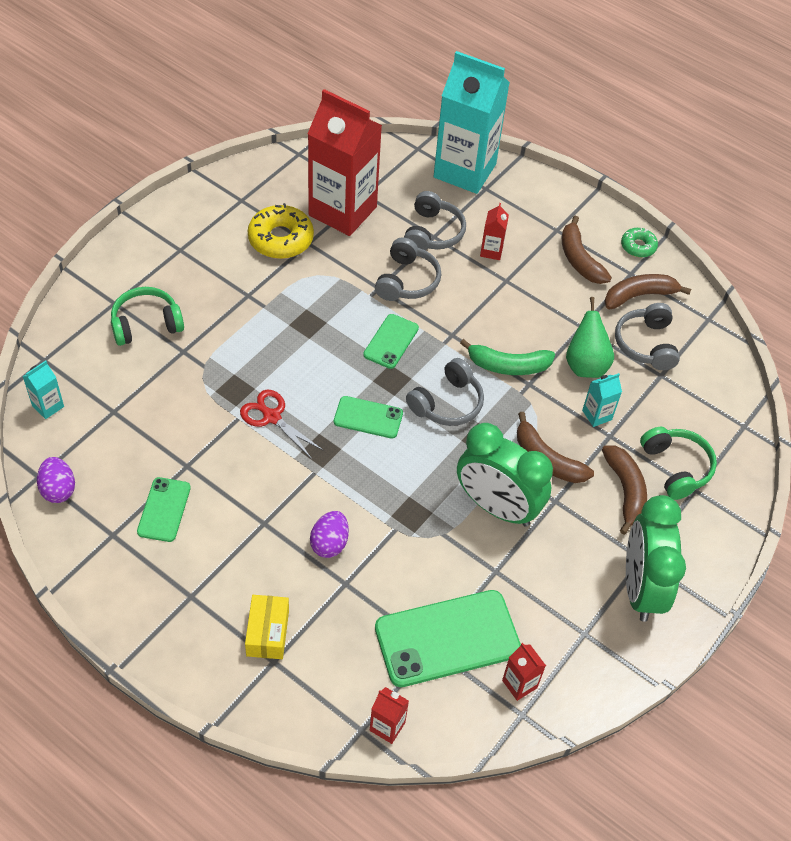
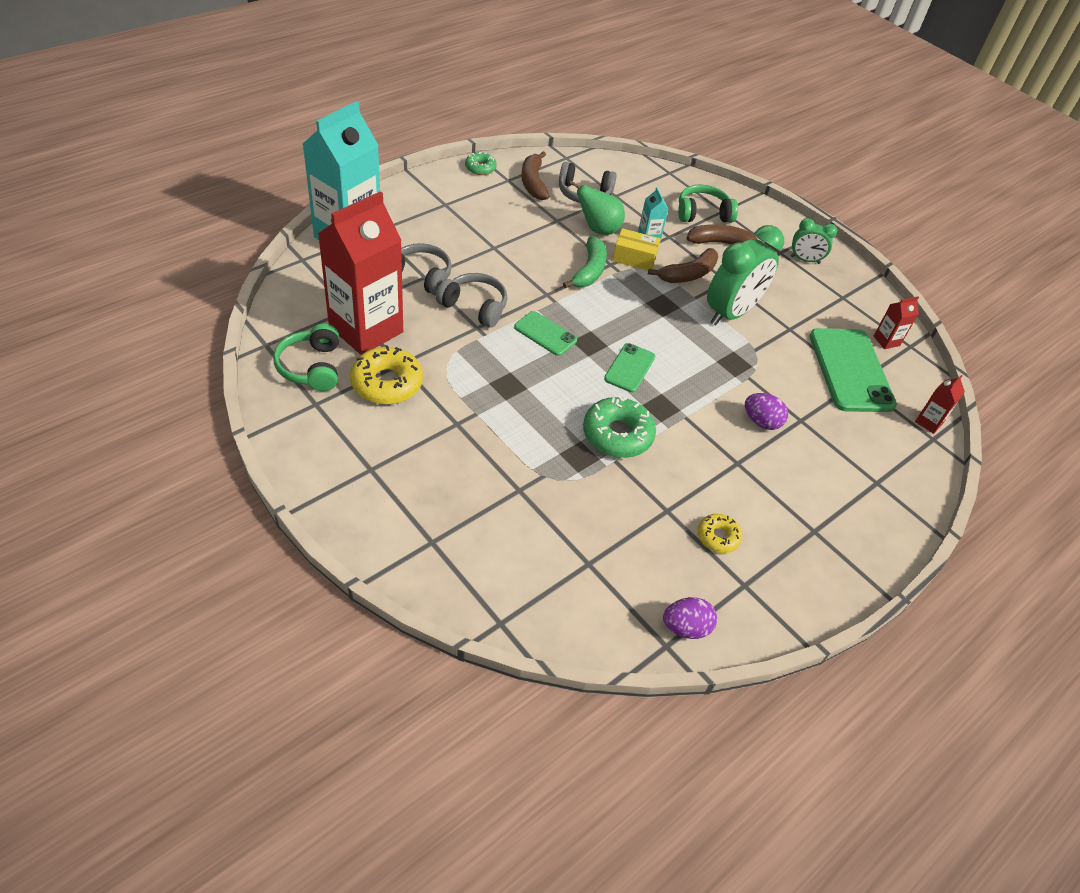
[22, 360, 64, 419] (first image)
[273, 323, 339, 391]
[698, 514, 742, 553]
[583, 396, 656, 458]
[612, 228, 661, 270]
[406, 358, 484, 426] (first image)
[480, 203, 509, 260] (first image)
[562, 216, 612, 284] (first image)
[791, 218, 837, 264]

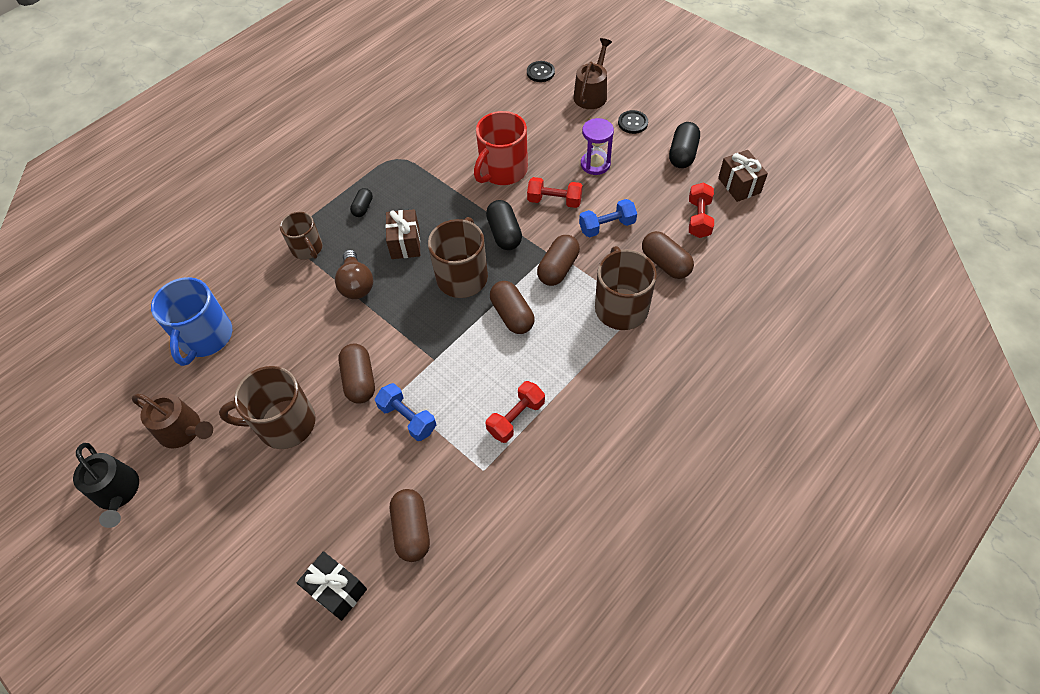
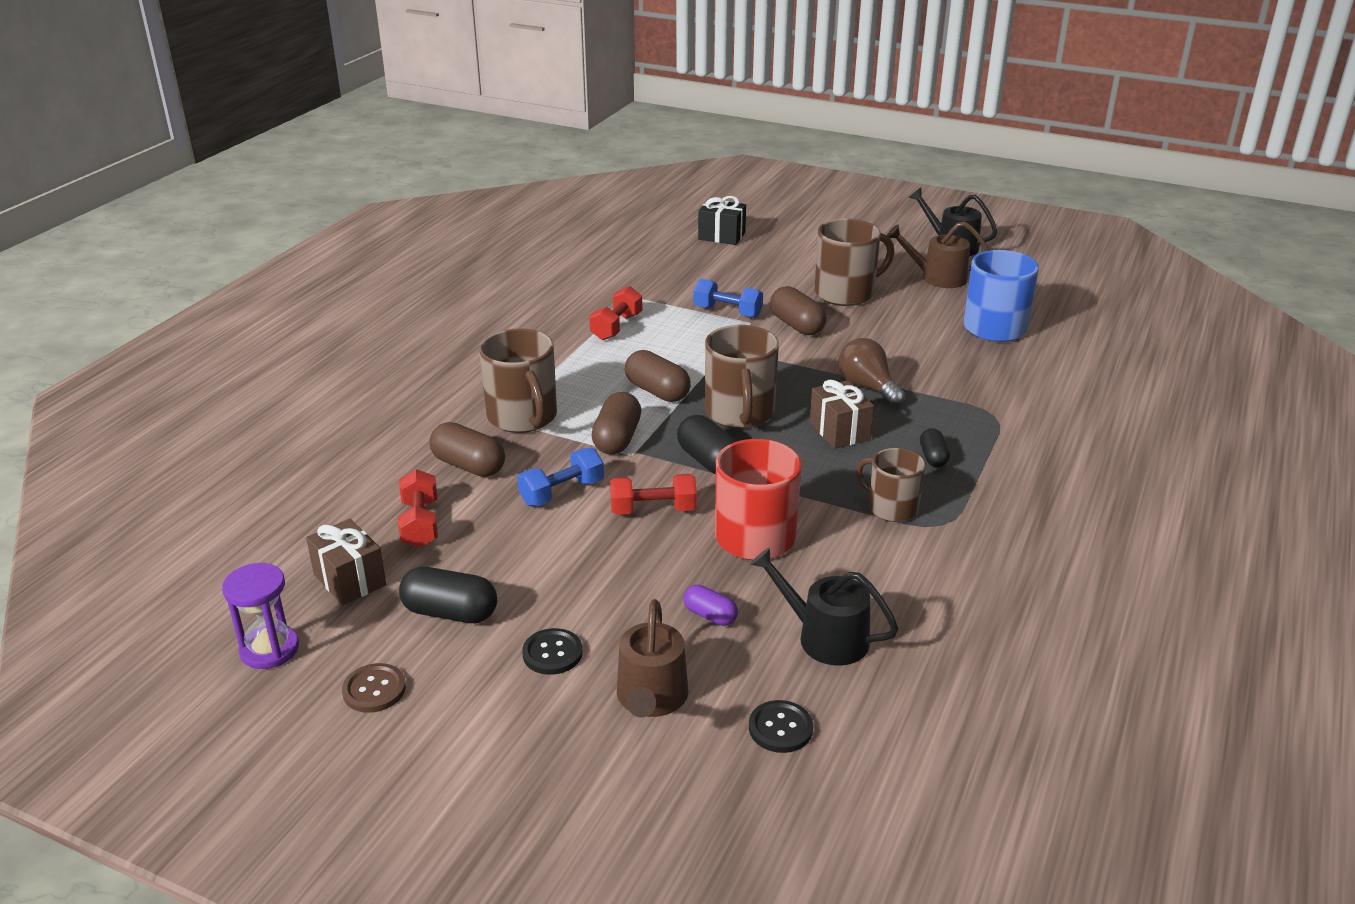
[856, 448, 925, 522]
[390, 489, 430, 562] (first image)
[222, 563, 299, 669]
[399, 567, 497, 623]
[342, 663, 406, 713]
[683, 584, 738, 626]
[750, 548, 898, 666]

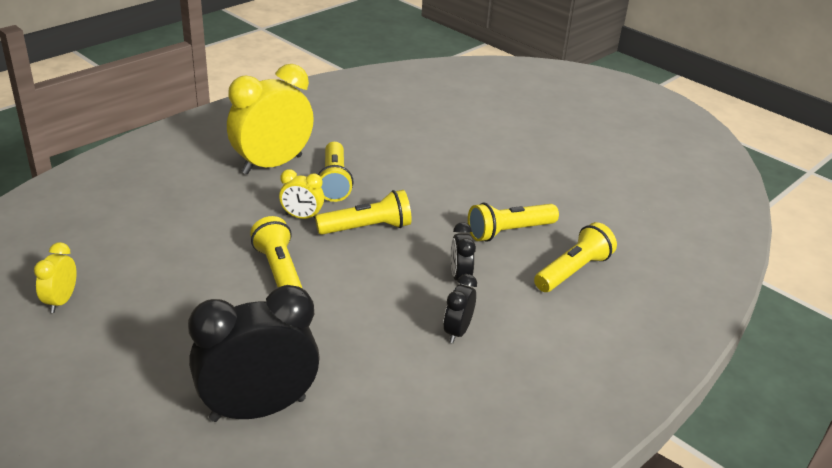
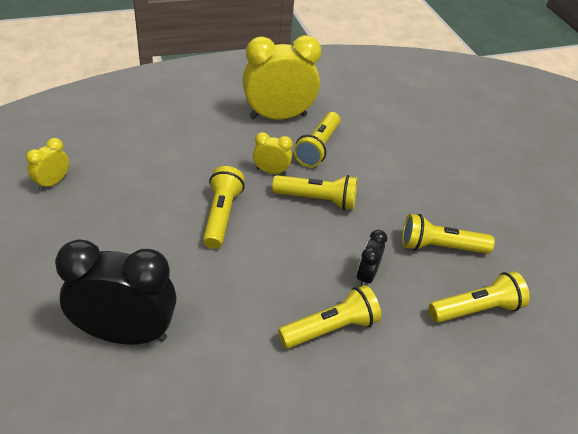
[253, 132, 292, 175]
[278, 285, 381, 349]

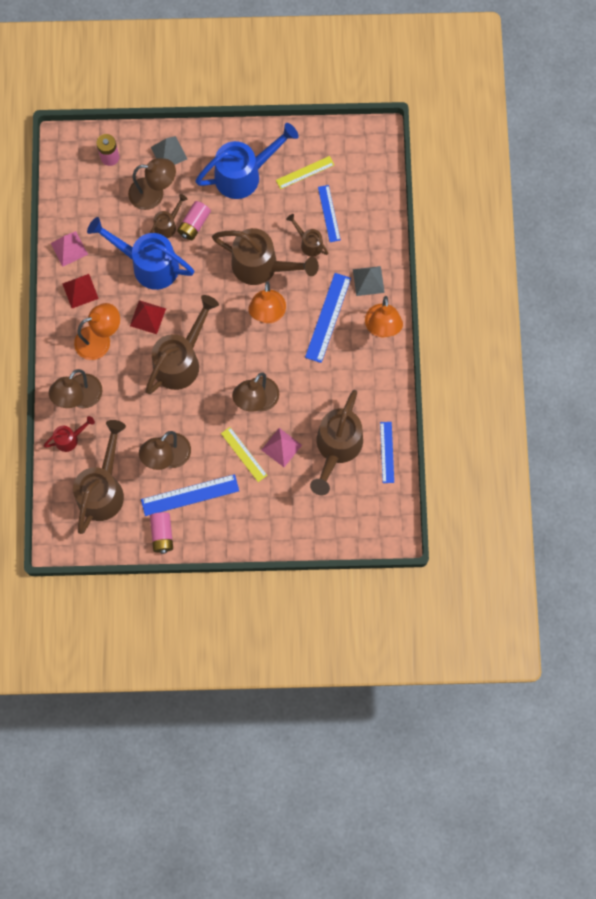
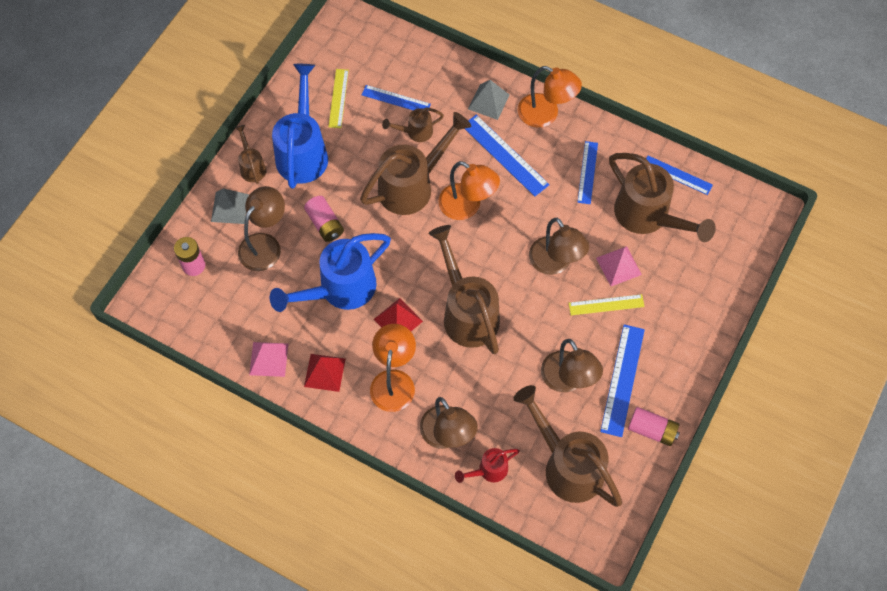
[455, 448, 520, 483]
[235, 125, 266, 184]
[577, 141, 598, 204]

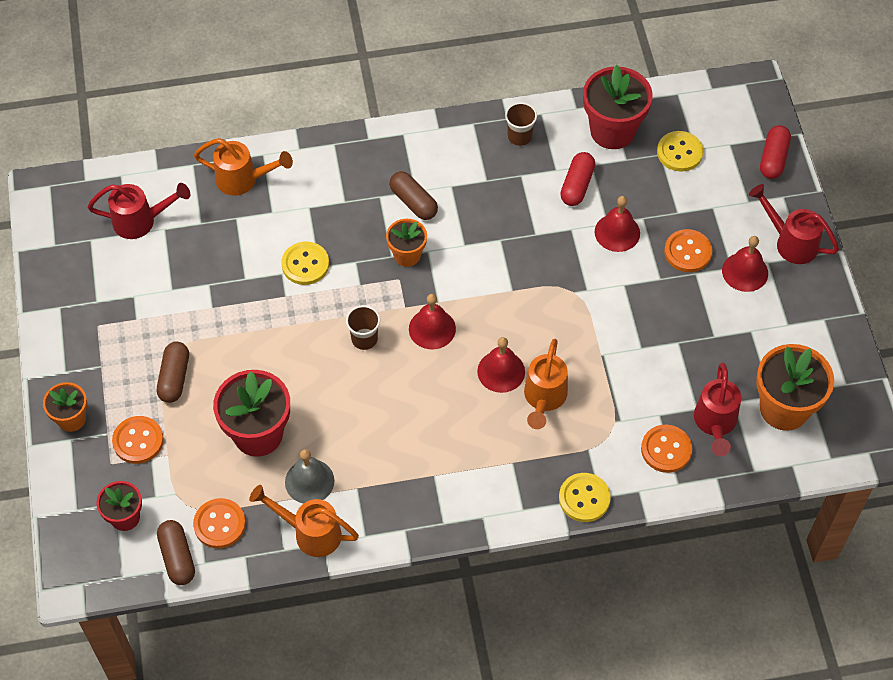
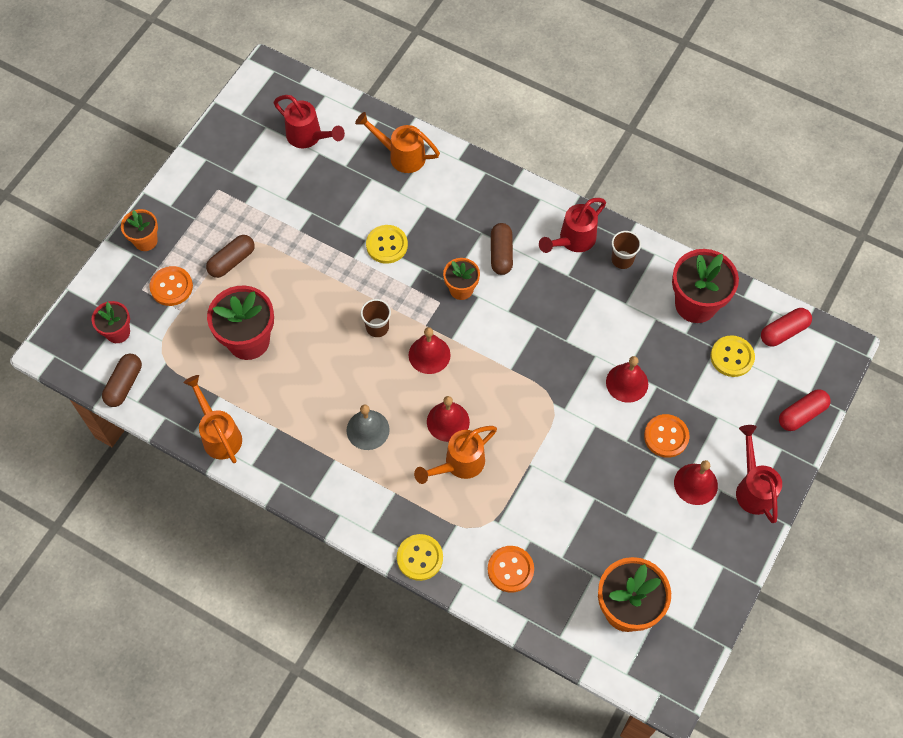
[193, 498, 246, 548] (first image)
[355, 112, 440, 173]
[346, 404, 390, 450]
[761, 308, 812, 346]
[539, 198, 606, 253]

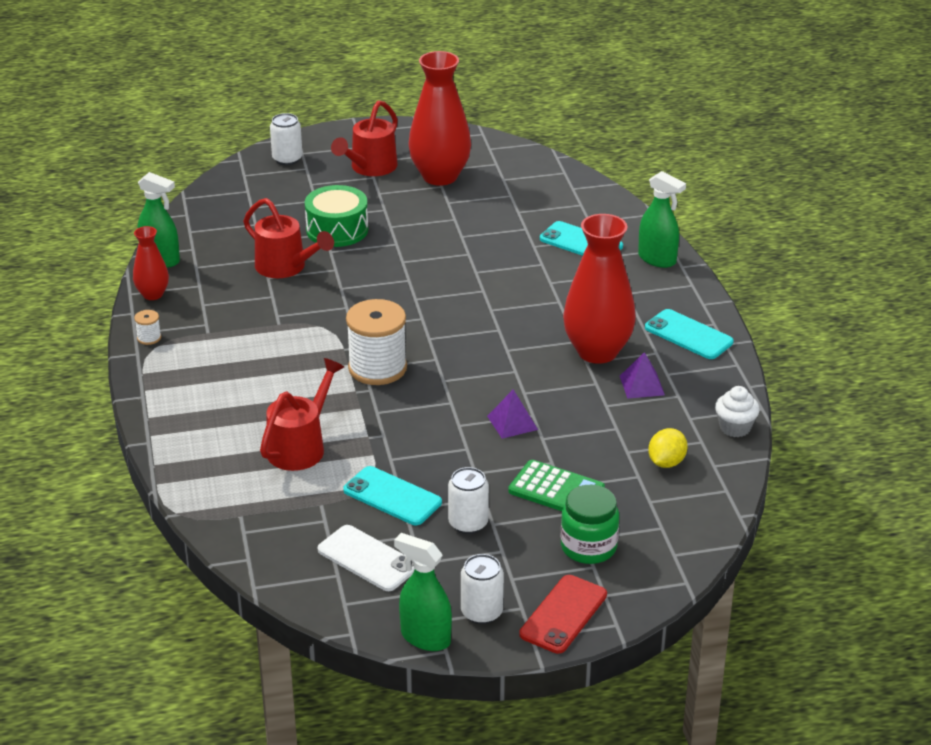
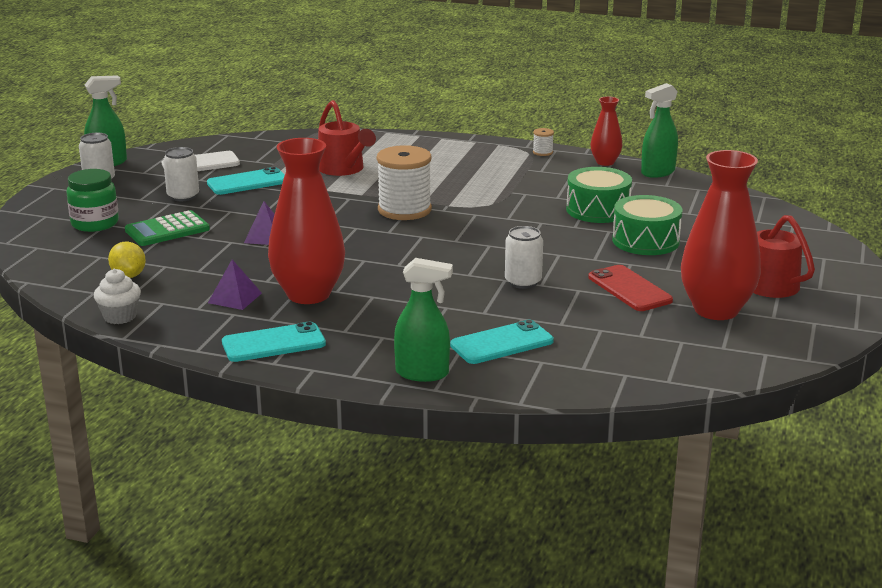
[566, 167, 632, 223]
[505, 226, 543, 289]
[588, 265, 673, 311]
[394, 258, 453, 382]

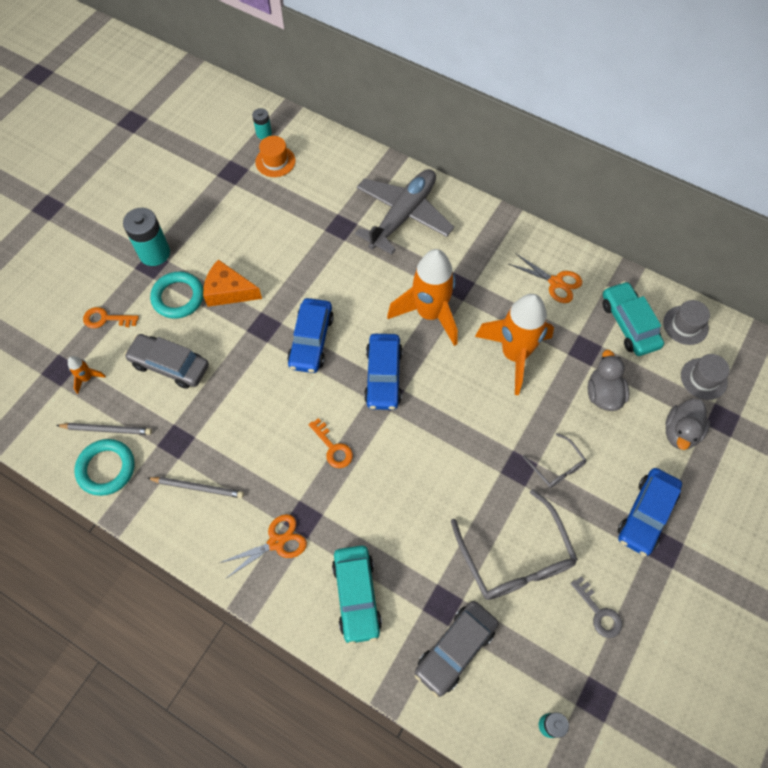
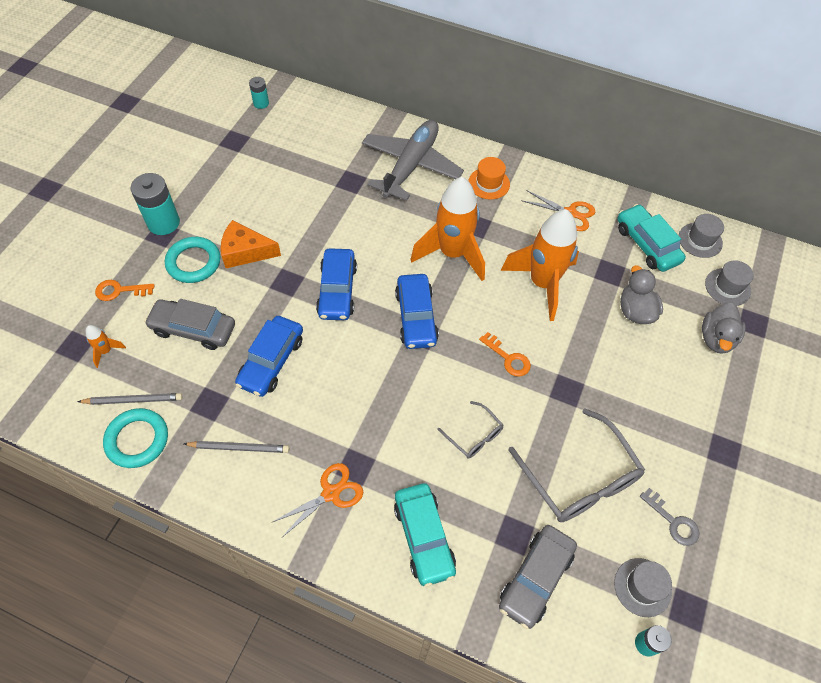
[468, 157, 510, 199]
[479, 332, 531, 376]
[438, 401, 503, 458]
[235, 316, 303, 397]
[614, 558, 672, 617]

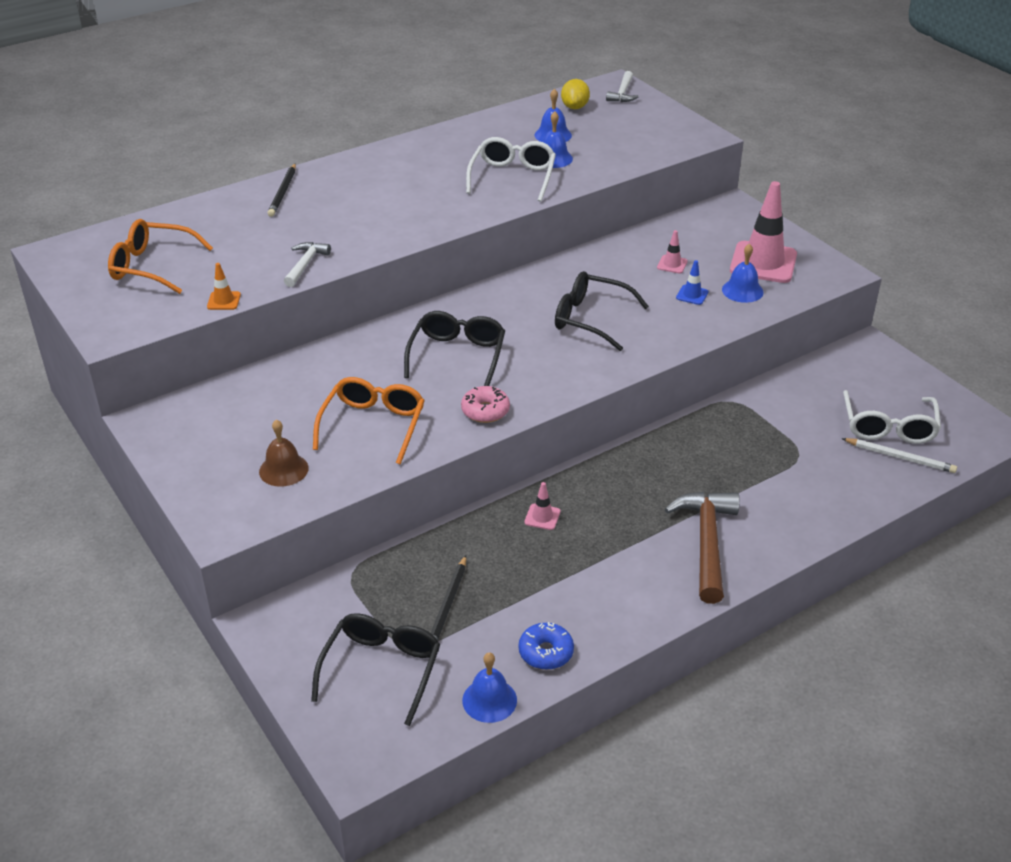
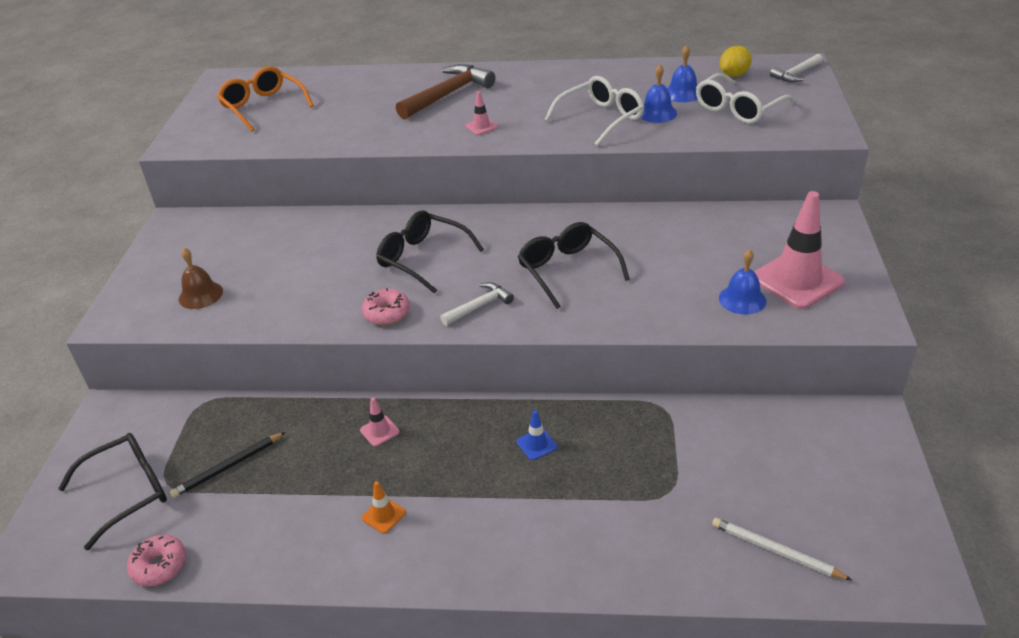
[361, 481, 406, 534]
[268, 164, 296, 217] (first image)
[440, 282, 514, 326]
[313, 377, 425, 464] (first image)
[376, 210, 484, 294]
[127, 535, 186, 586]
[518, 622, 574, 670] (first image)
[465, 91, 498, 135]
[396, 64, 495, 119]
[517, 410, 557, 460]
[712, 518, 852, 580]
[696, 73, 795, 124]

